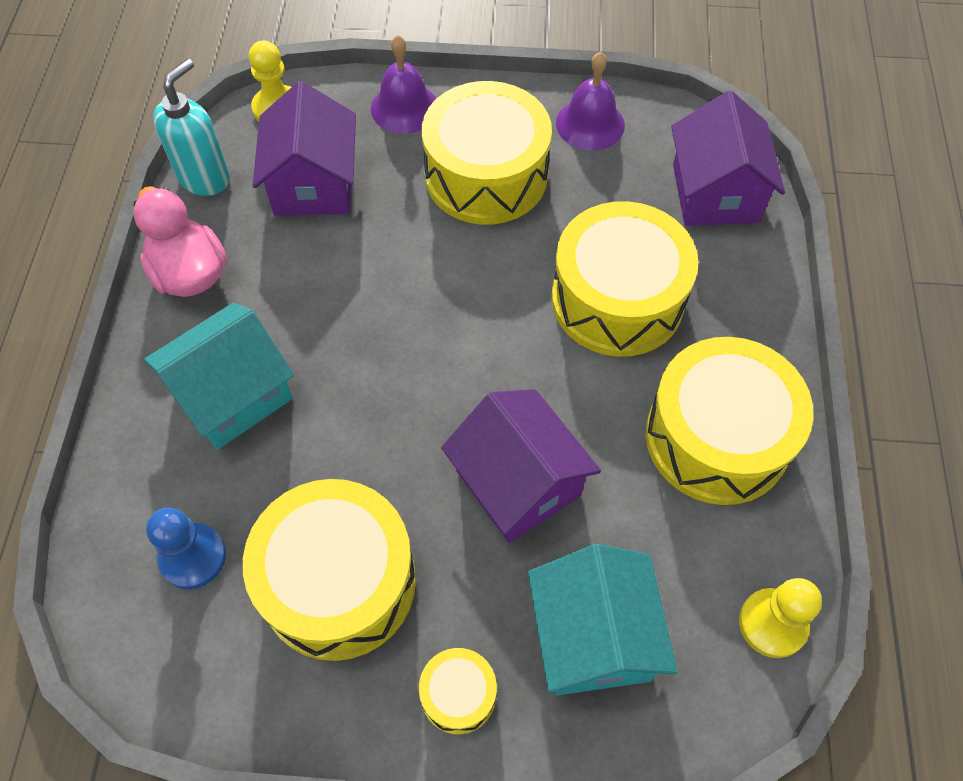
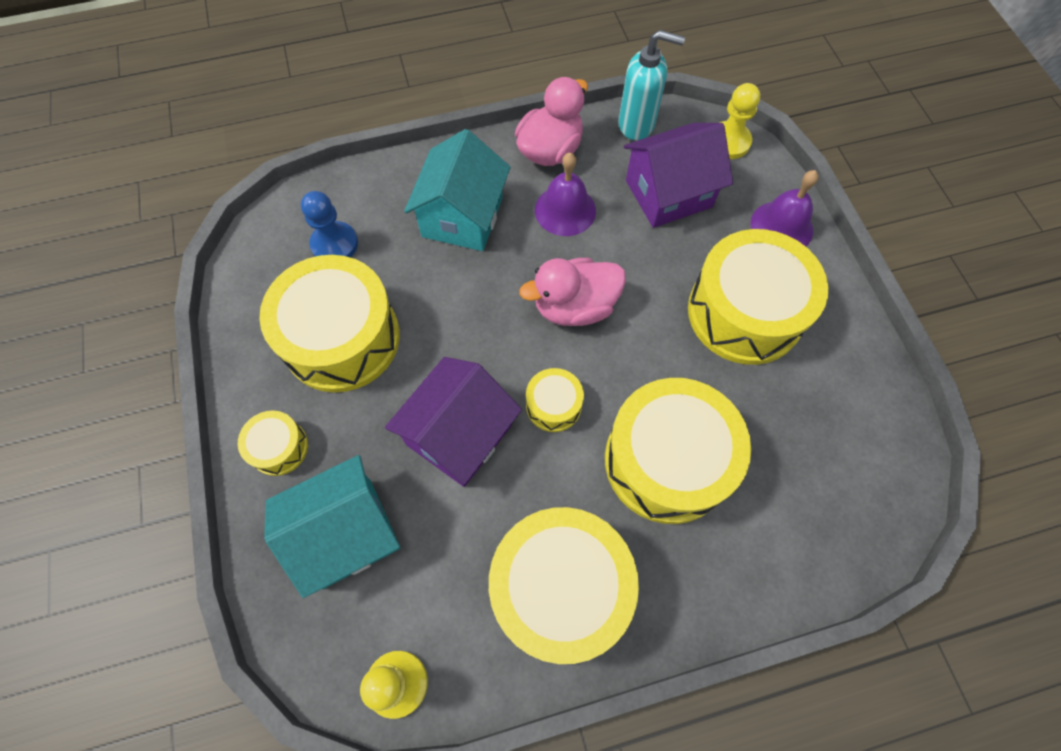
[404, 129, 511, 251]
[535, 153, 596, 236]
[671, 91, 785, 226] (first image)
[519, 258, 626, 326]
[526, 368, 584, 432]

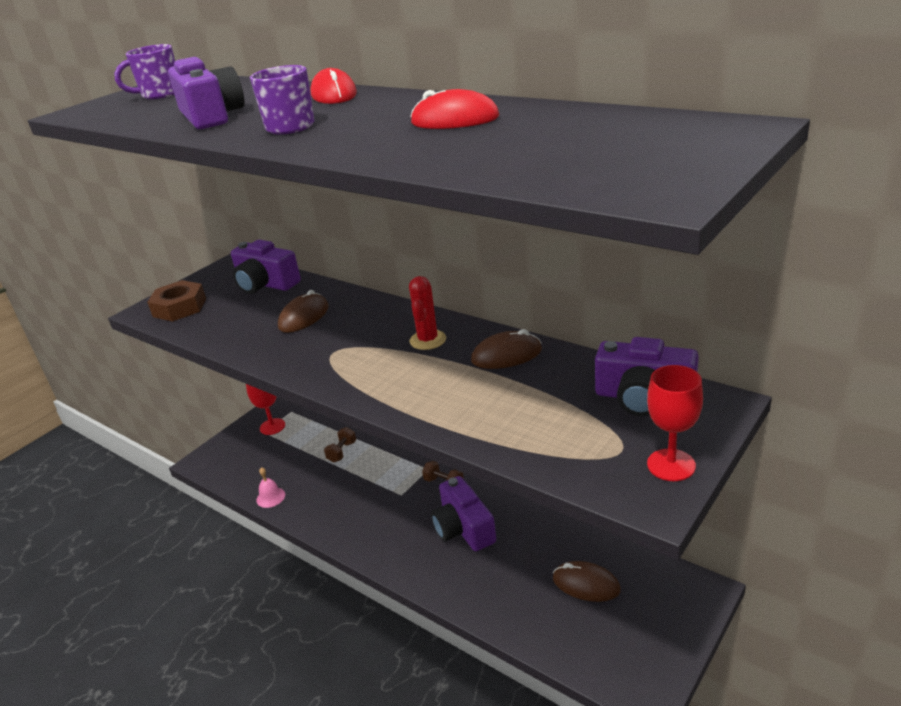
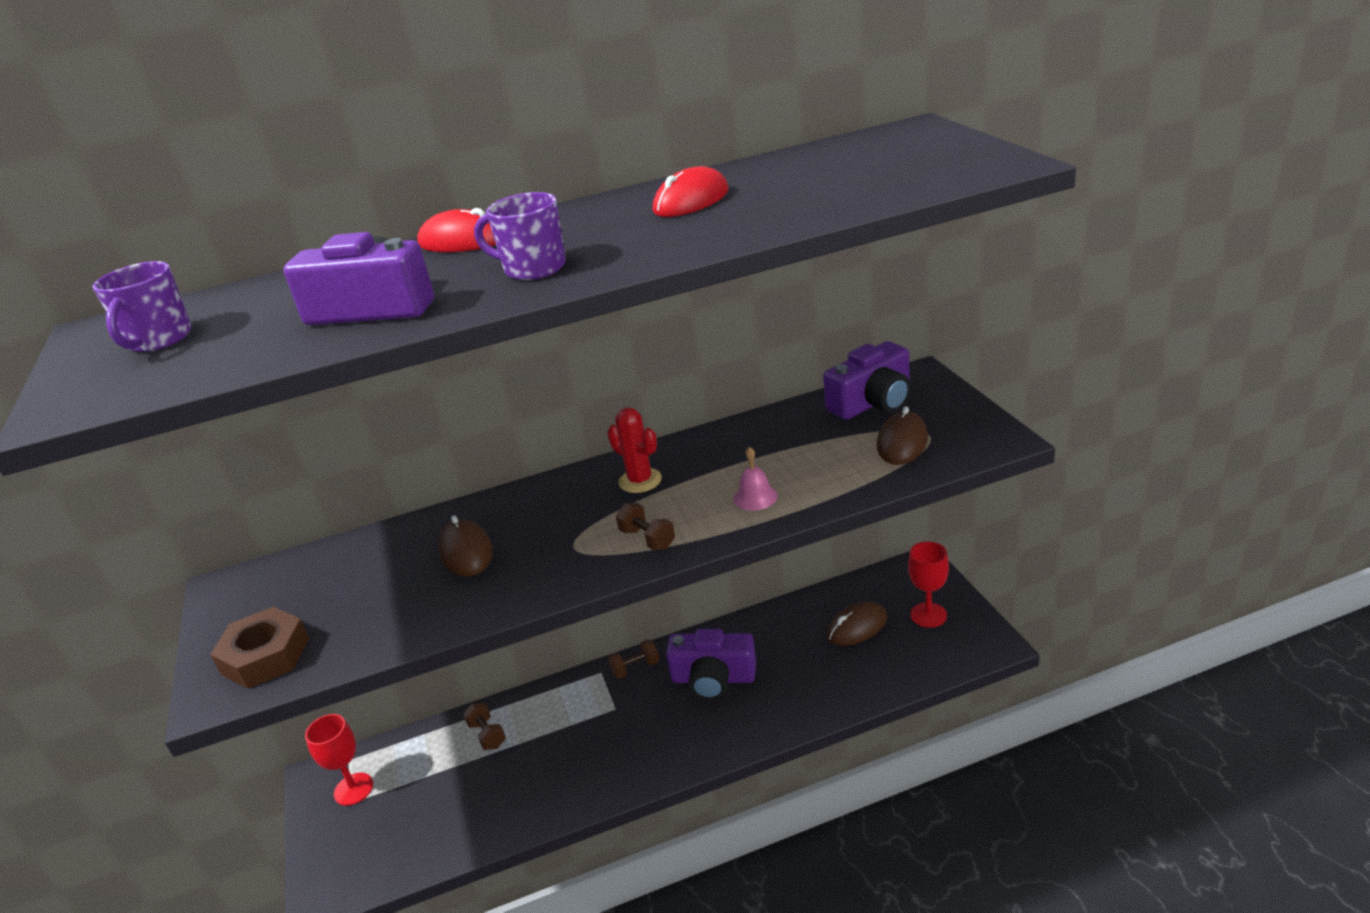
[231, 239, 301, 294] (first image)
[734, 447, 778, 511]
[877, 406, 928, 465]
[908, 541, 949, 628]
[616, 503, 675, 550]

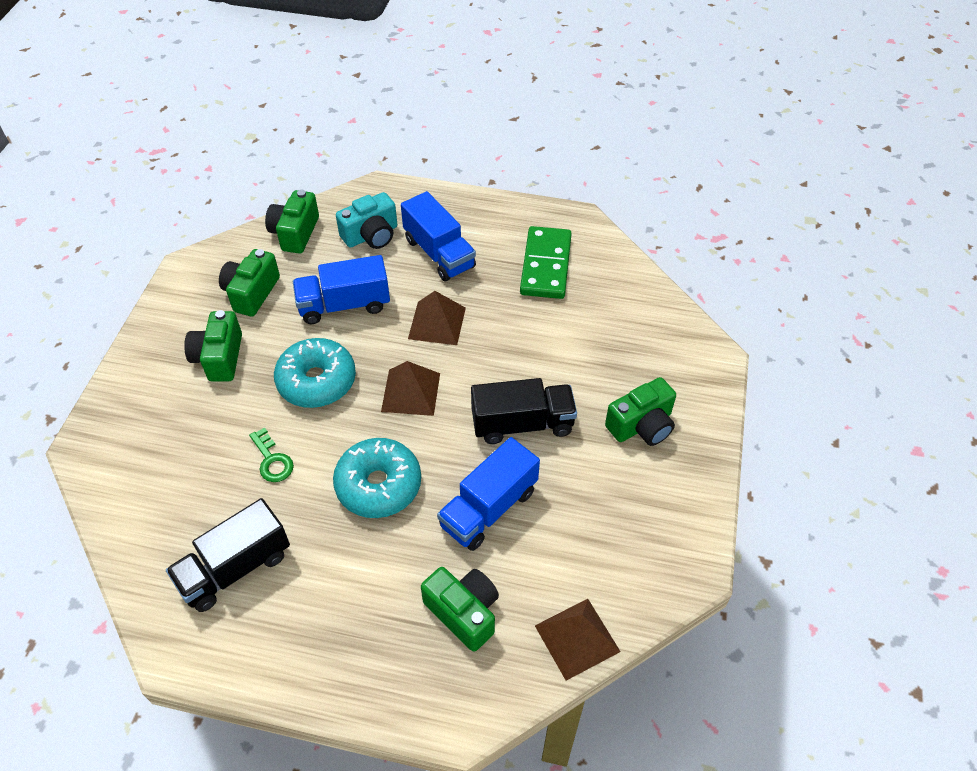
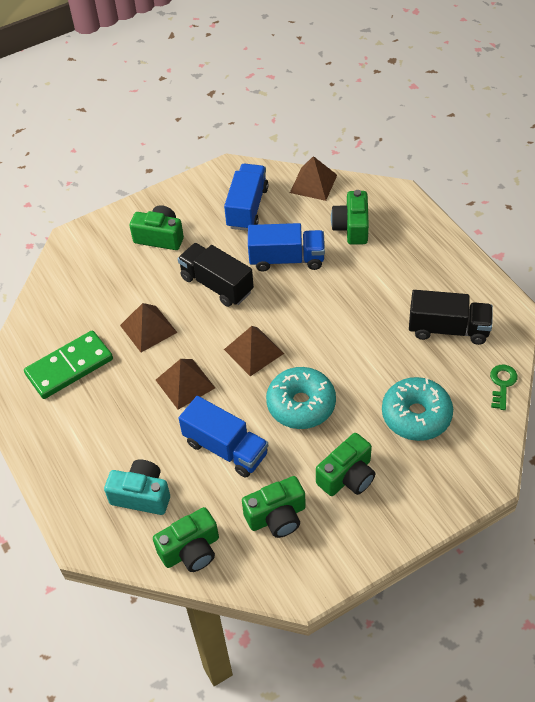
[490, 365, 518, 410]
[382, 377, 453, 441]
[224, 164, 268, 231]
[120, 303, 178, 352]

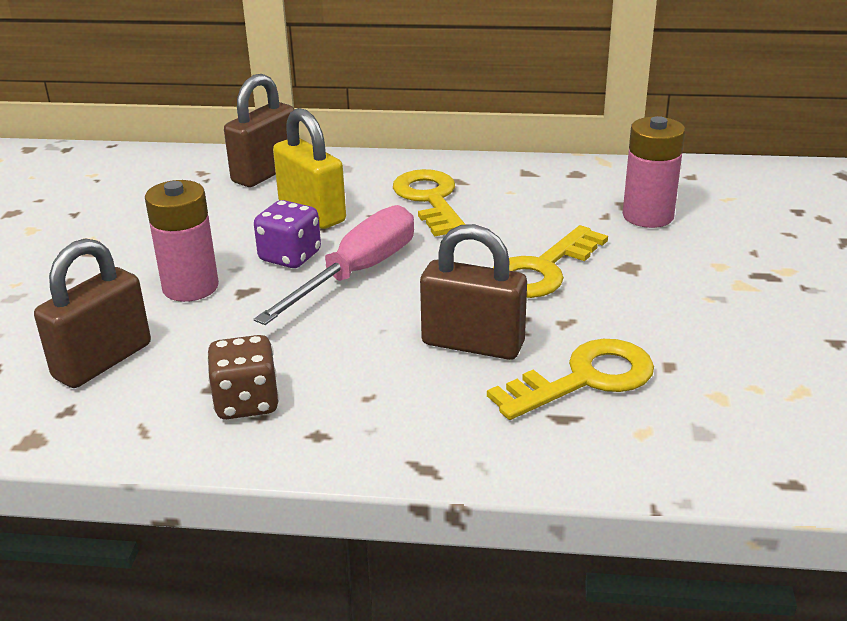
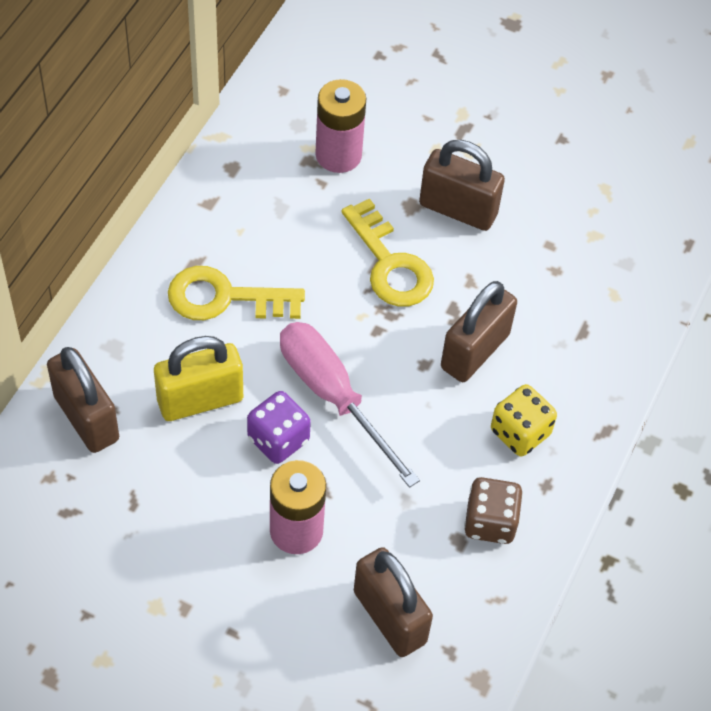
[487, 339, 654, 420] (first image)
[419, 140, 505, 231]
[491, 384, 557, 456]

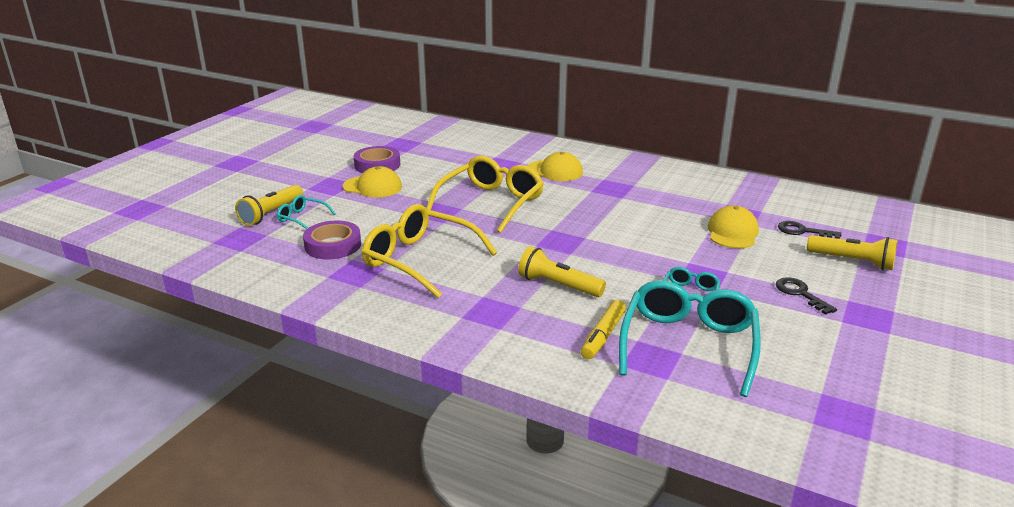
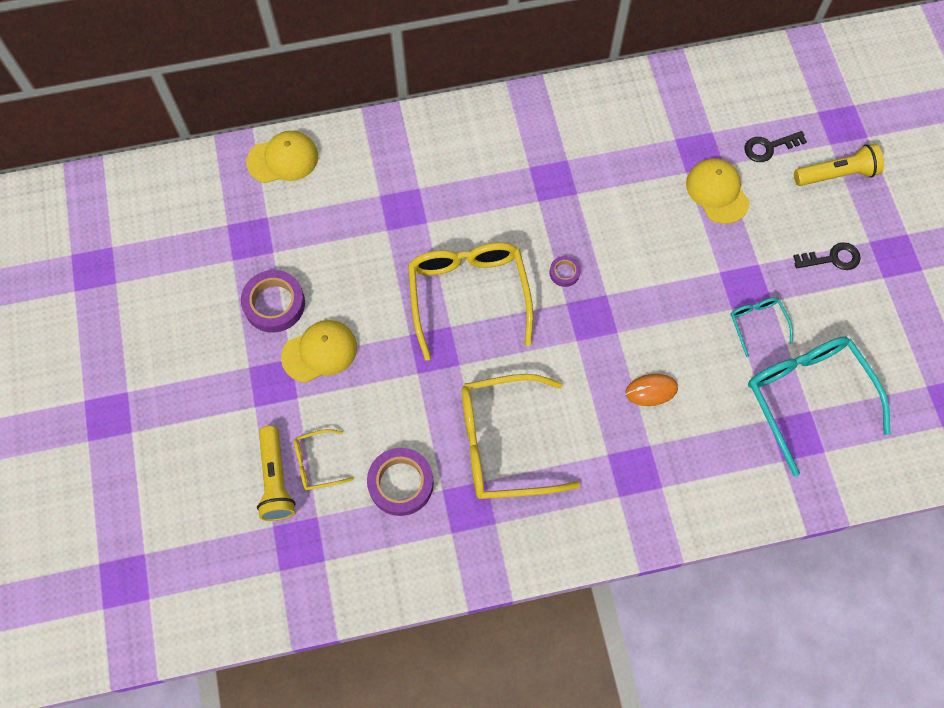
[294, 429, 354, 490]
[626, 374, 678, 406]
[246, 131, 318, 183]
[581, 300, 626, 359] (first image)
[793, 242, 861, 270]
[550, 256, 581, 287]

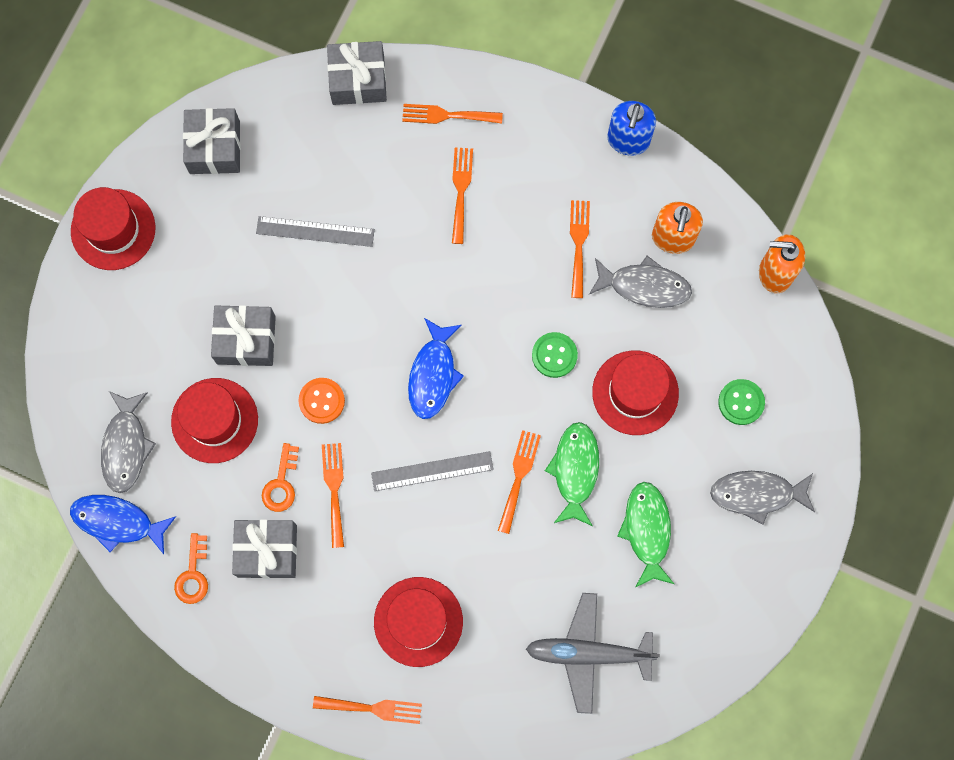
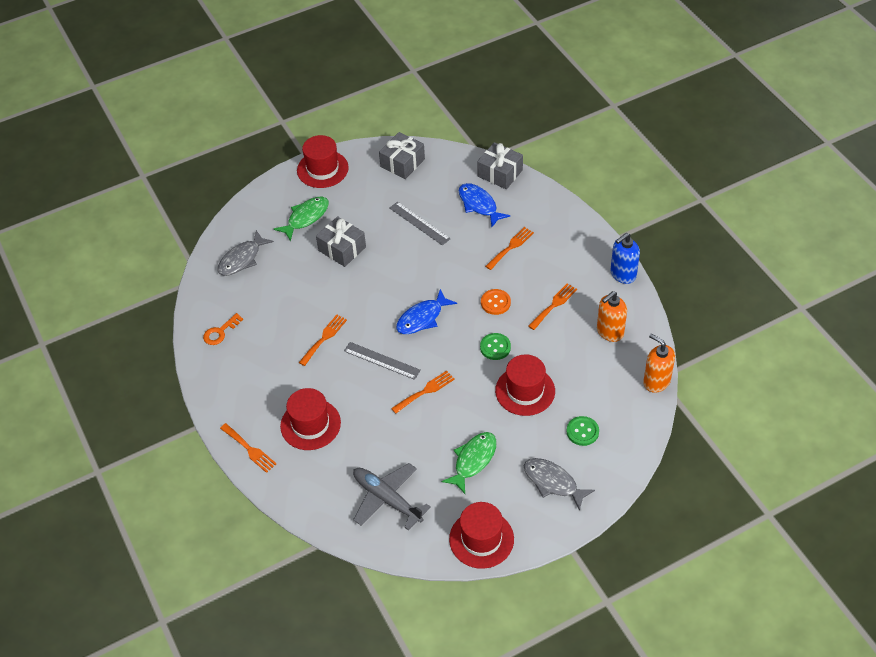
[459, 183, 510, 227]
[449, 502, 514, 569]
[232, 519, 297, 579] (first image)
[262, 443, 299, 512] (first image)
[481, 289, 511, 315]
[402, 104, 503, 124] (first image)
[274, 197, 329, 241]
[589, 256, 692, 308] (first image)

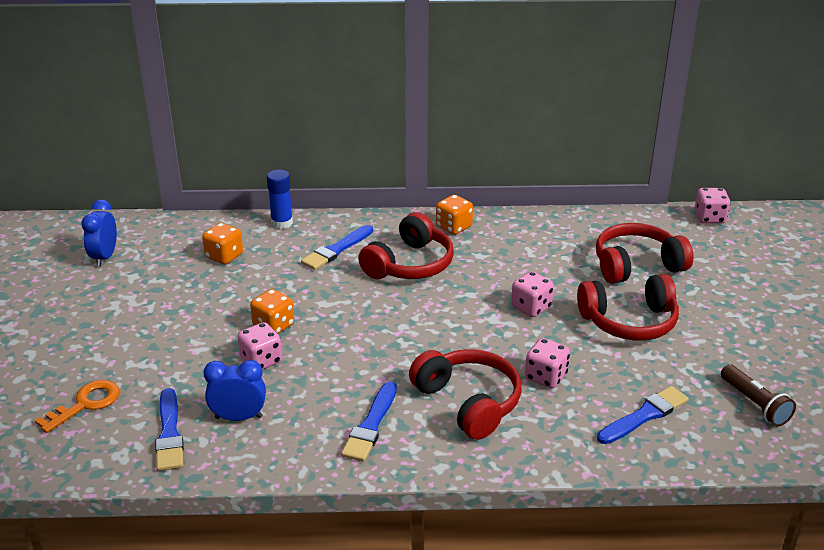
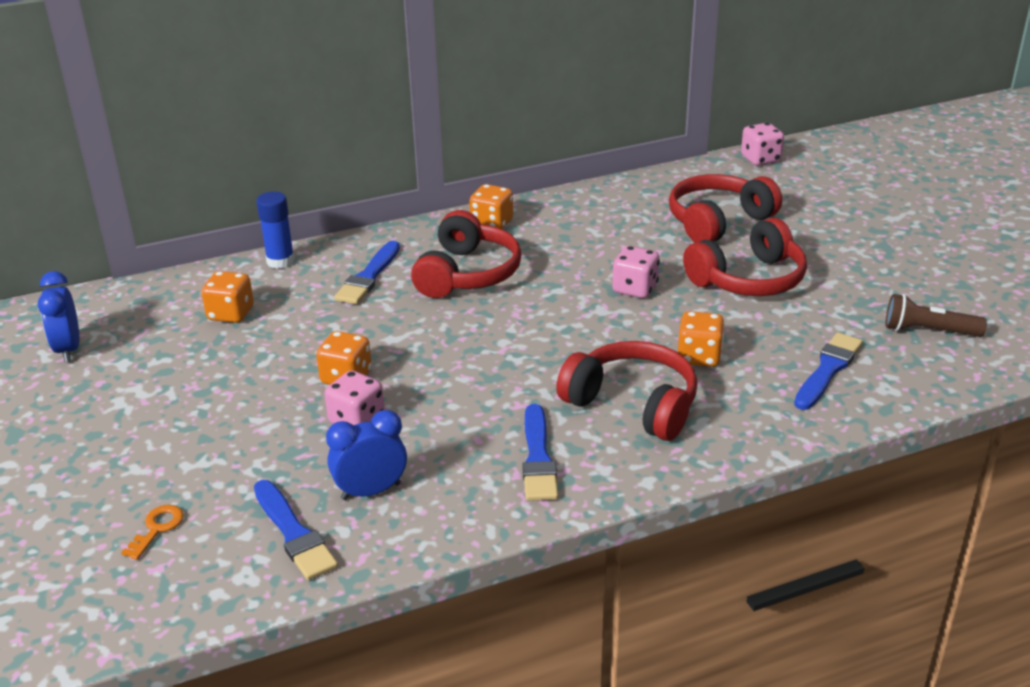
[121, 505, 184, 560]
[678, 311, 725, 367]
[886, 294, 987, 337]

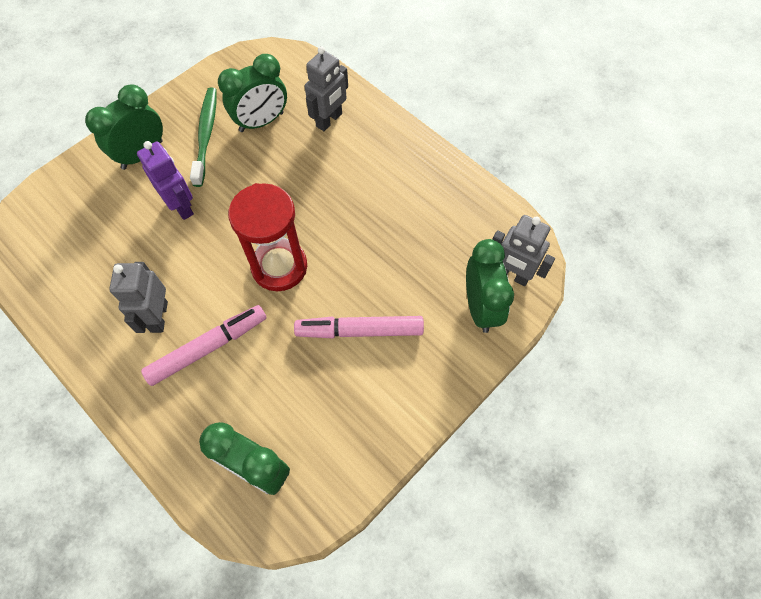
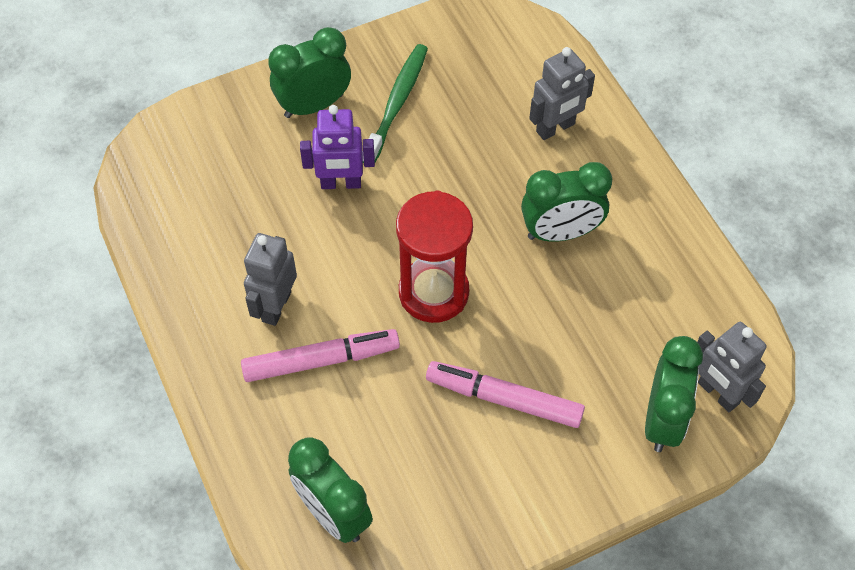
[300, 105, 375, 189]
[521, 162, 612, 242]

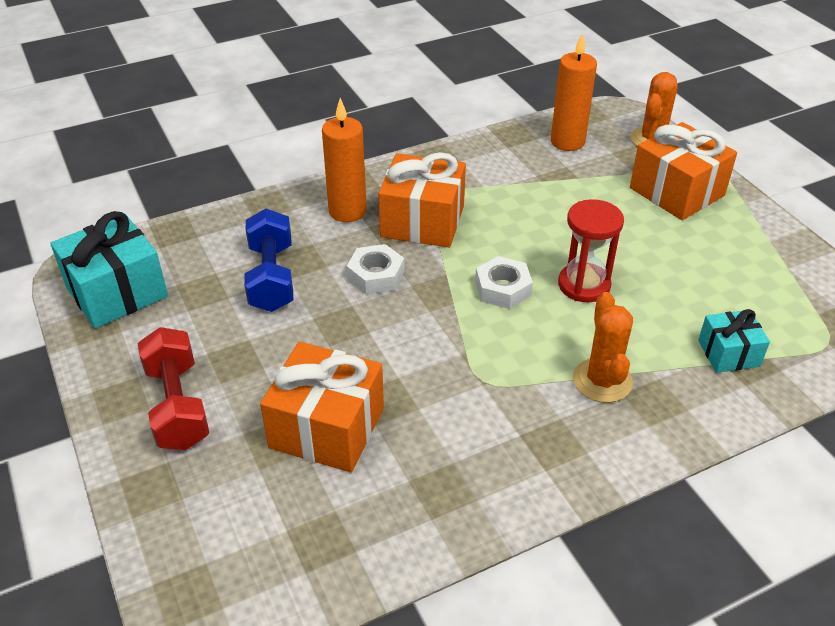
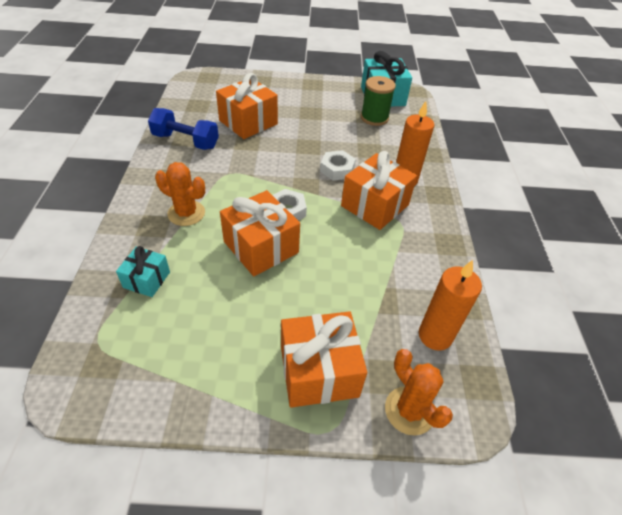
[137, 327, 209, 450] (first image)
[148, 108, 219, 150]
[220, 190, 300, 276]
[361, 76, 396, 126]

